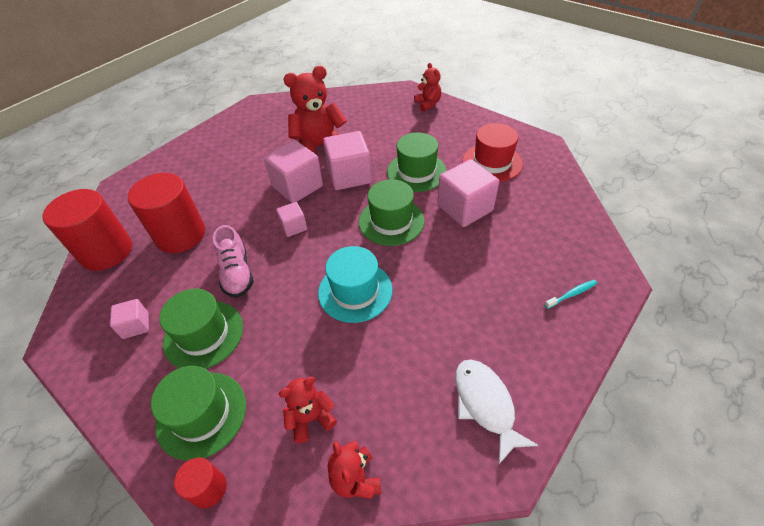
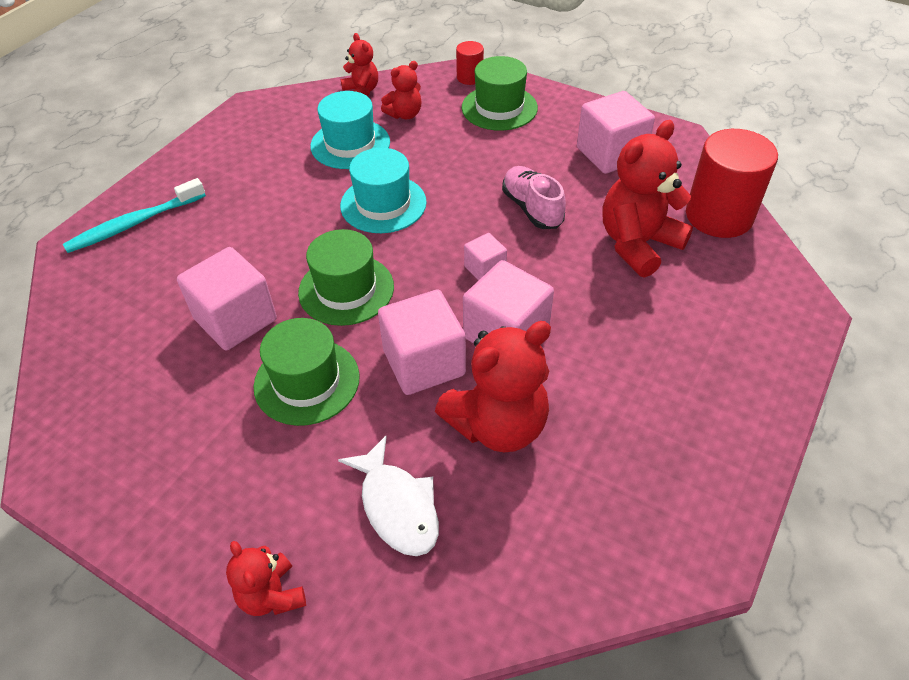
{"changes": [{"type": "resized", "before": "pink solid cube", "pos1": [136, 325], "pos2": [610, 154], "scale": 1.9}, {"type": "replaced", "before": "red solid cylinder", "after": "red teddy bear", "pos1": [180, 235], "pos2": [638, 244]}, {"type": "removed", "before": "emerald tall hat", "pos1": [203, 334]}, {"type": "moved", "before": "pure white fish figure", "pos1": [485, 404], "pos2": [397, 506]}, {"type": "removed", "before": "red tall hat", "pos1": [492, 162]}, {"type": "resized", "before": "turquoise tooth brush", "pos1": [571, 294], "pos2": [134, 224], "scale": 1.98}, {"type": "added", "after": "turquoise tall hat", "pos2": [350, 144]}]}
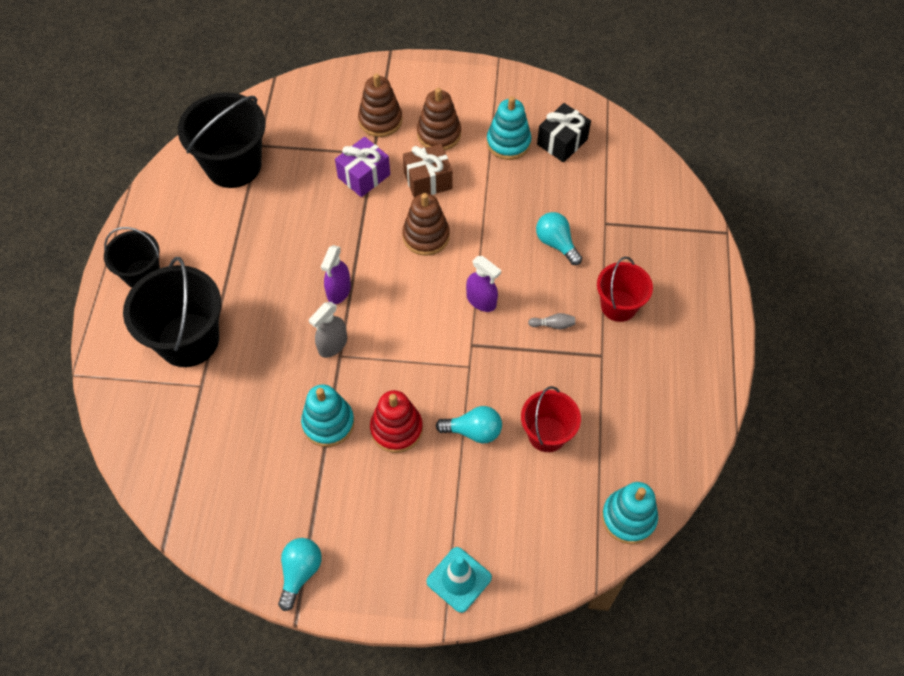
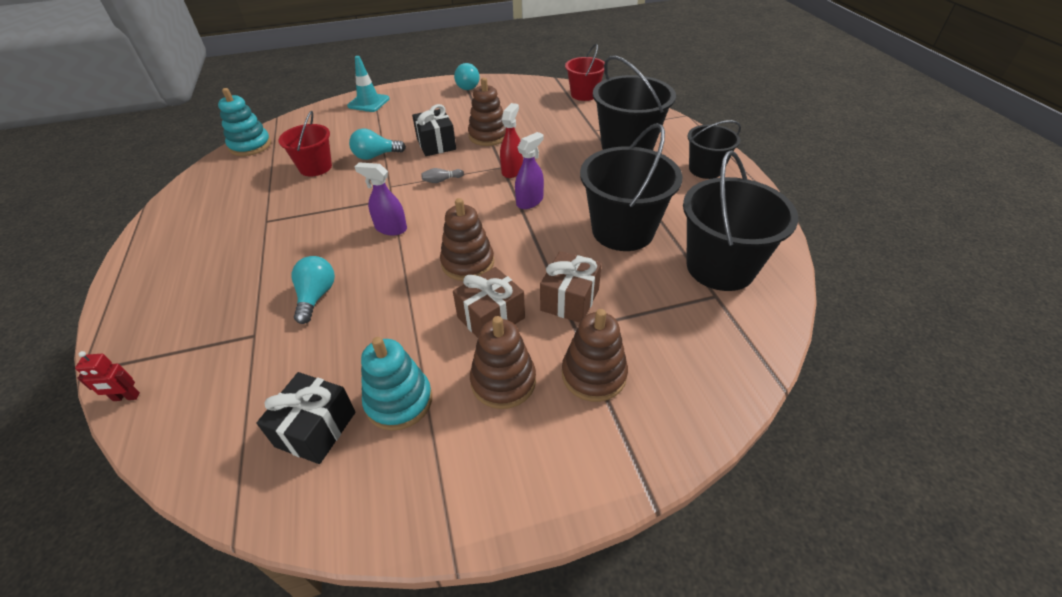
{"changes": [{"type": "recoloured", "before": "turquoise stacking toy", "after": "dark brown stacking toy", "pos1": [328, 423], "pos2": [488, 136]}, {"type": "recoloured", "before": "grey spray cleaner", "after": "red spray cleaner", "pos1": [332, 345], "pos2": [512, 170]}, {"type": "turned", "before": "royal purple spray cleaner", "pos1": [338, 291], "pos2": [530, 201], "turn": 45}, {"type": "recoloured", "before": "royal purple gift", "after": "dark brown gift", "pos1": [364, 176], "pos2": [570, 300]}, {"type": "replaced", "before": "red stacking toy", "after": "ebony gift", "pos1": [396, 429], "pos2": [436, 144]}, {"type": "moved", "before": "grey tenpin", "pos1": [553, 325], "pos2": [441, 180]}, {"type": "turned", "before": "turquoise light bulb", "pos1": [556, 243], "pos2": [316, 296], "turn": -120}, {"type": "moved", "before": "red bucket", "pos1": [618, 306], "pos2": [584, 94]}, {"type": "added", "after": "red robot", "pos2": [126, 397]}, {"type": "added", "after": "ebony bucket", "pos2": [622, 230]}]}
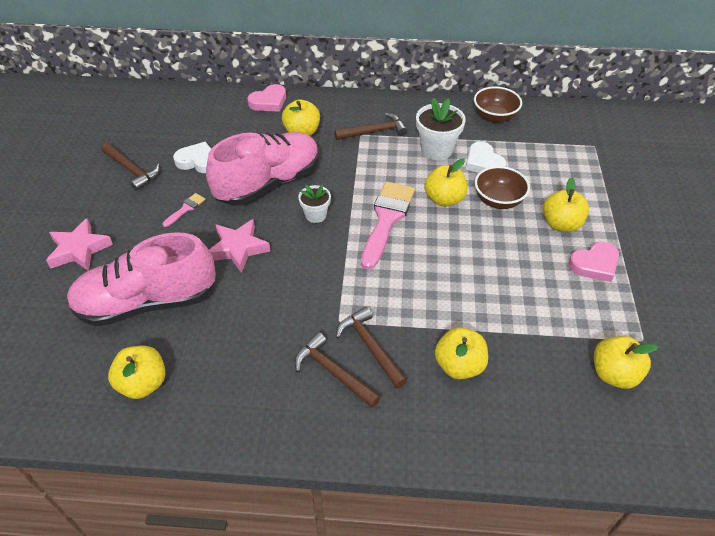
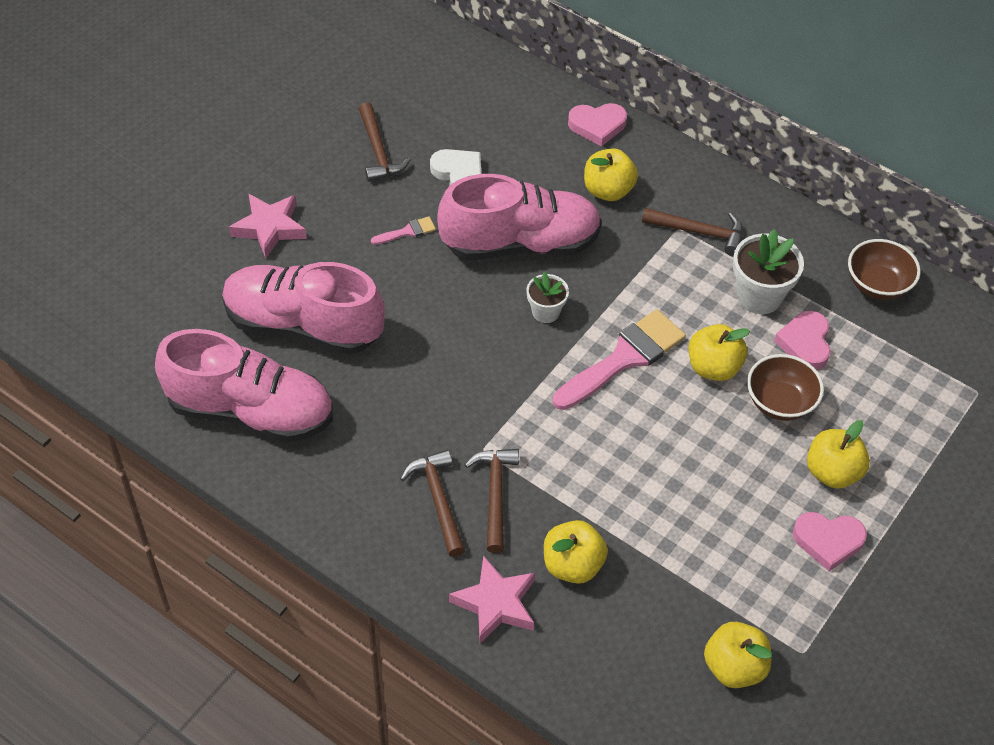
{"changes": [{"type": "replaced", "before": "yellow toy apple", "after": "pink lace-up shoe", "pos1": [143, 383], "pos2": [251, 411]}, {"type": "moved", "before": "pink star", "pos1": [238, 248], "pos2": [496, 603]}, {"type": "recoloured", "before": "pure white heart", "after": "pink heart", "pos1": [483, 162], "pos2": [805, 343]}]}
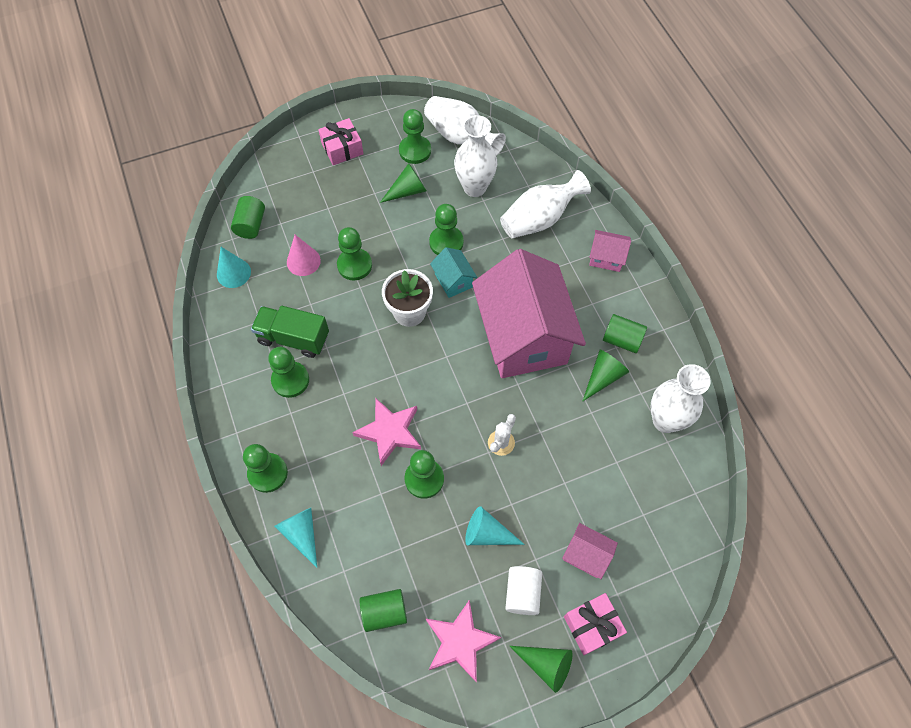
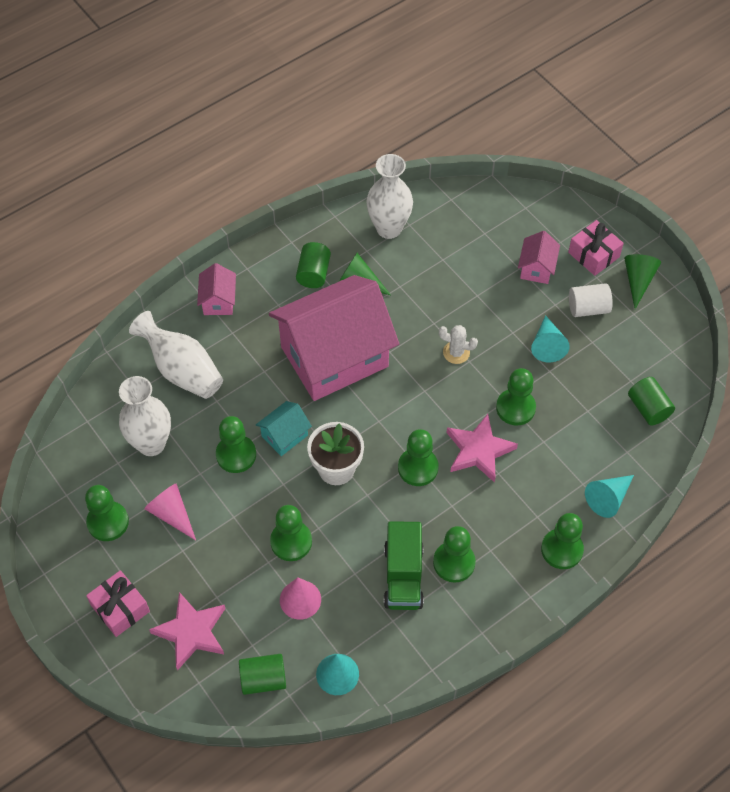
{"changes": [{"type": "recoloured", "before": "emerald cone", "after": "pink cone", "pos1": [408, 191], "pos2": [171, 514]}, {"type": "removed", "before": "pure white tall vase", "pos1": [460, 137]}, {"type": "moved", "before": "pink star", "pos1": [460, 642], "pos2": [191, 632]}, {"type": "added", "after": "emerald chess pawn", "pos2": [418, 468]}]}
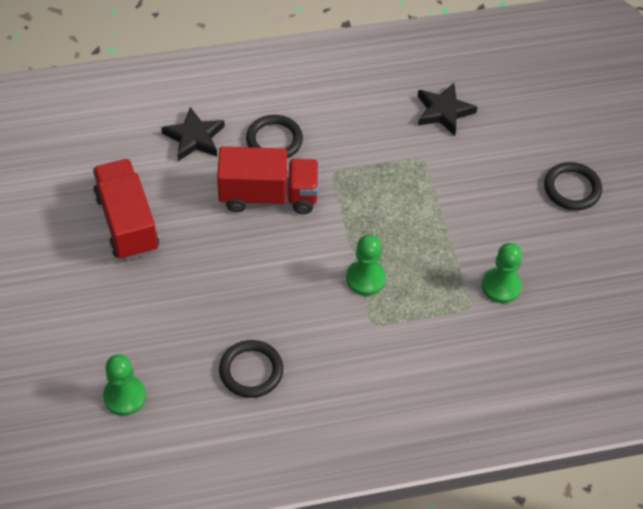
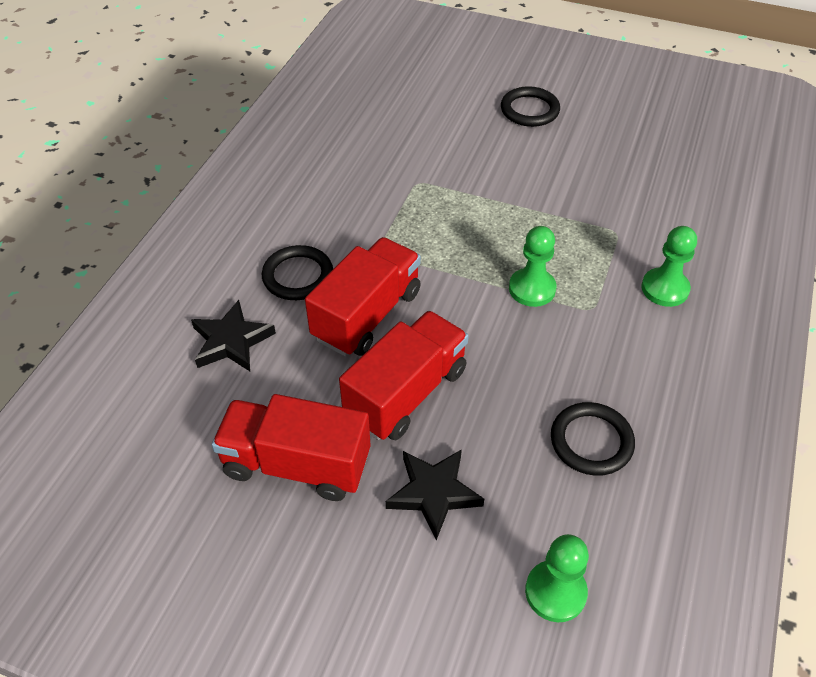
{"changes": [{"type": "moved", "before": "ebony star", "pos1": [443, 111], "pos2": [433, 493]}, {"type": "moved", "before": "emerald chess pawn", "pos1": [501, 286], "pos2": [665, 289]}, {"type": "added", "after": "red lorry", "pos2": [406, 393]}]}
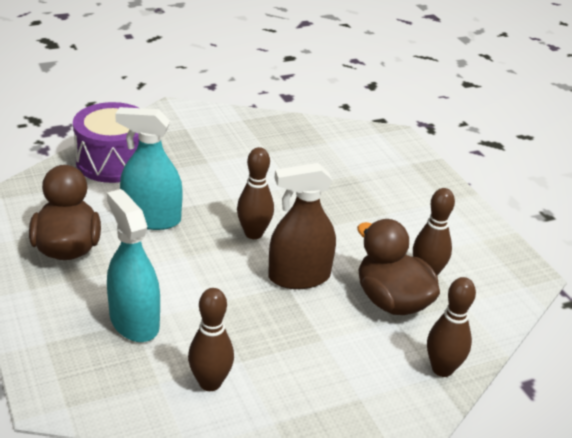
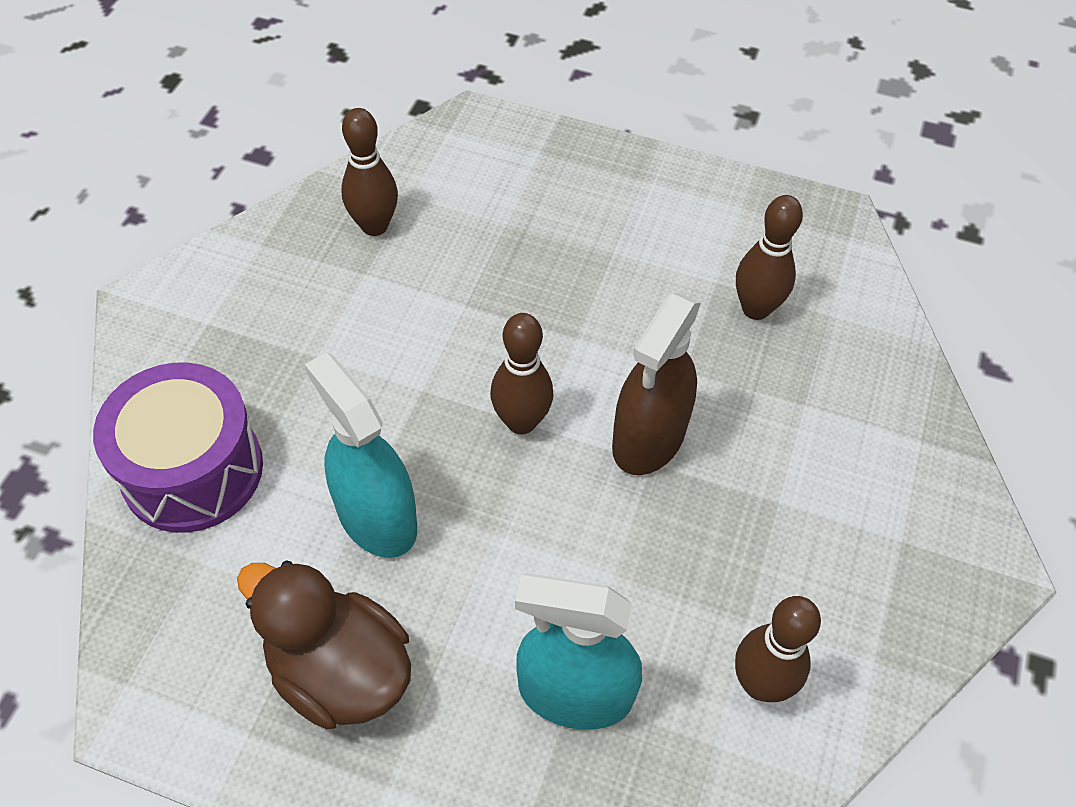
{"changes": [{"type": "turned", "before": "turquoise spray cleaner", "pos1": [151, 219], "pos2": [376, 517], "turn": 90}, {"type": "removed", "before": "dark brown duck", "pos1": [391, 301]}, {"type": "moved", "before": "dark brown tenpin", "pos1": [442, 369], "pos2": [374, 226]}]}
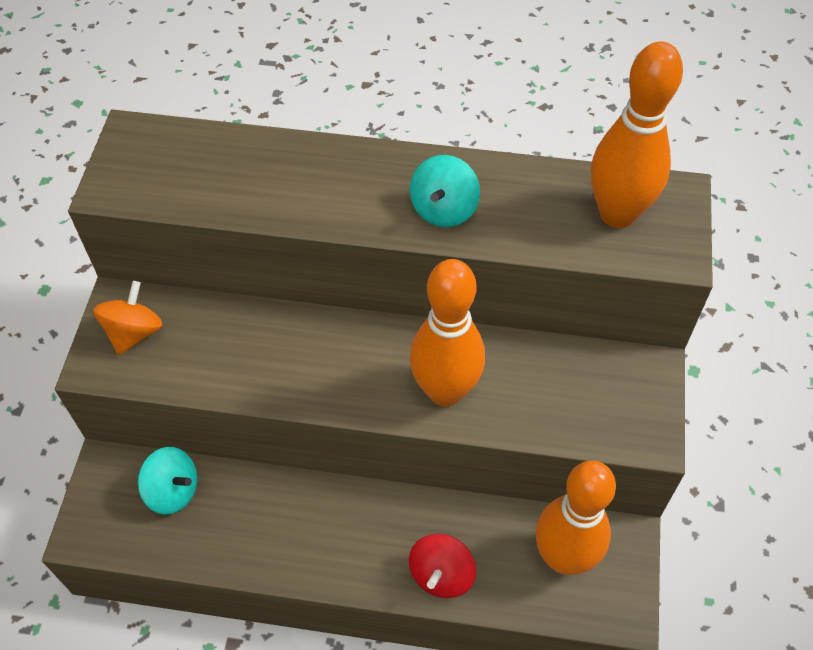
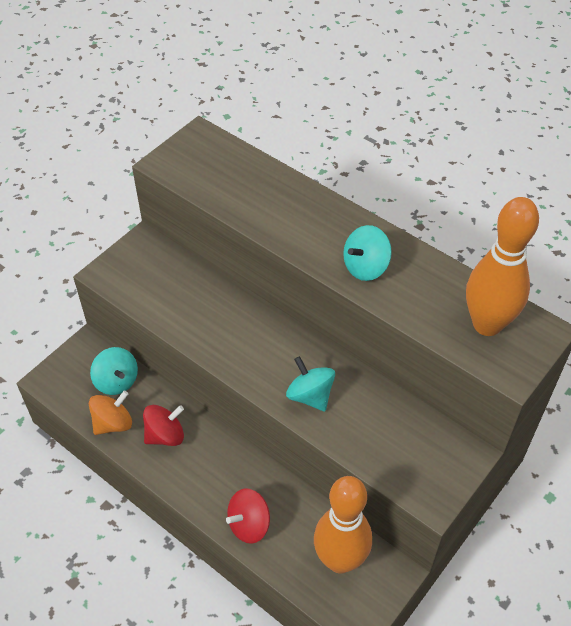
{"changes": [{"type": "moved", "before": "orange-coloured whirligig", "pos1": [134, 332], "pos2": [113, 423]}, {"type": "replaced", "before": "orange-coloured tenpin", "after": "turquoise whirligig", "pos1": [445, 391], "pos2": [310, 396]}, {"type": "added", "after": "red whirligig", "pos2": [165, 435]}]}
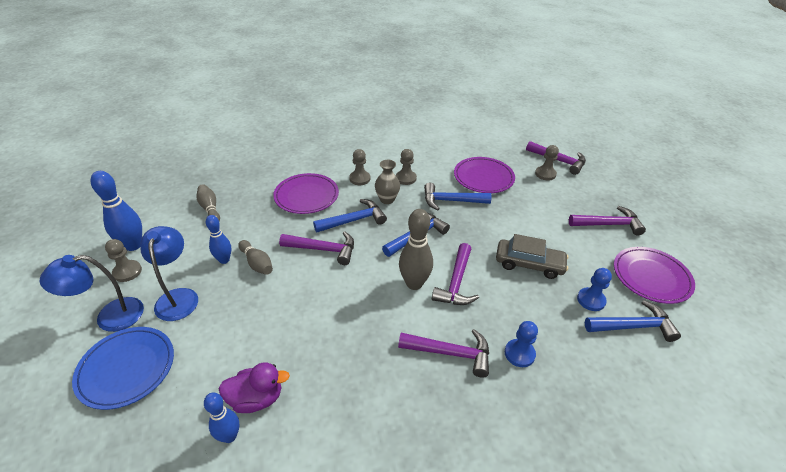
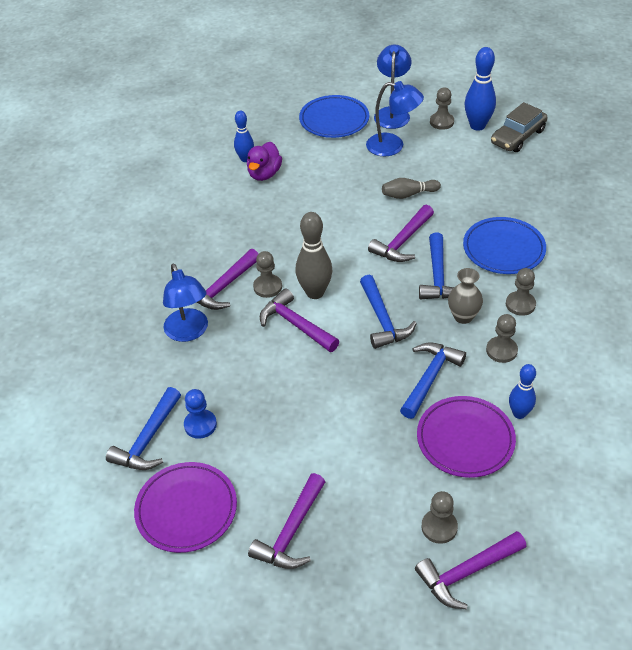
{"changes": [{"type": "removed", "before": "grey tenpin", "pos1": [210, 209]}, {"type": "moved", "before": "cobalt tenpin", "pos1": [224, 260], "pos2": [519, 413]}, {"type": "recoloured", "before": "royal purple plate", "after": "cobalt plate", "pos1": [306, 196], "pos2": [503, 249]}, {"type": "moved", "before": "grey toy car", "pos1": [529, 264], "pos2": [517, 137]}, {"type": "replaced", "before": "cobalt chess pawn", "after": "cobalt lamp", "pos1": [519, 354], "pos2": [189, 332]}, {"type": "added", "after": "grey chess pawn", "pos2": [267, 287]}]}
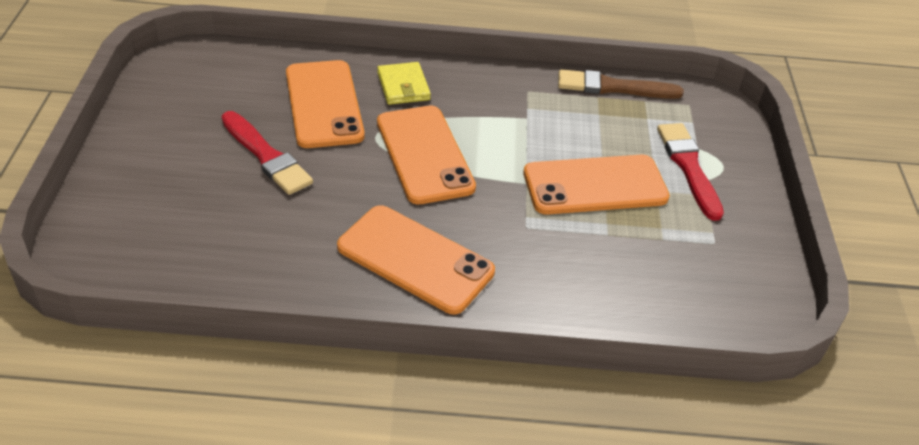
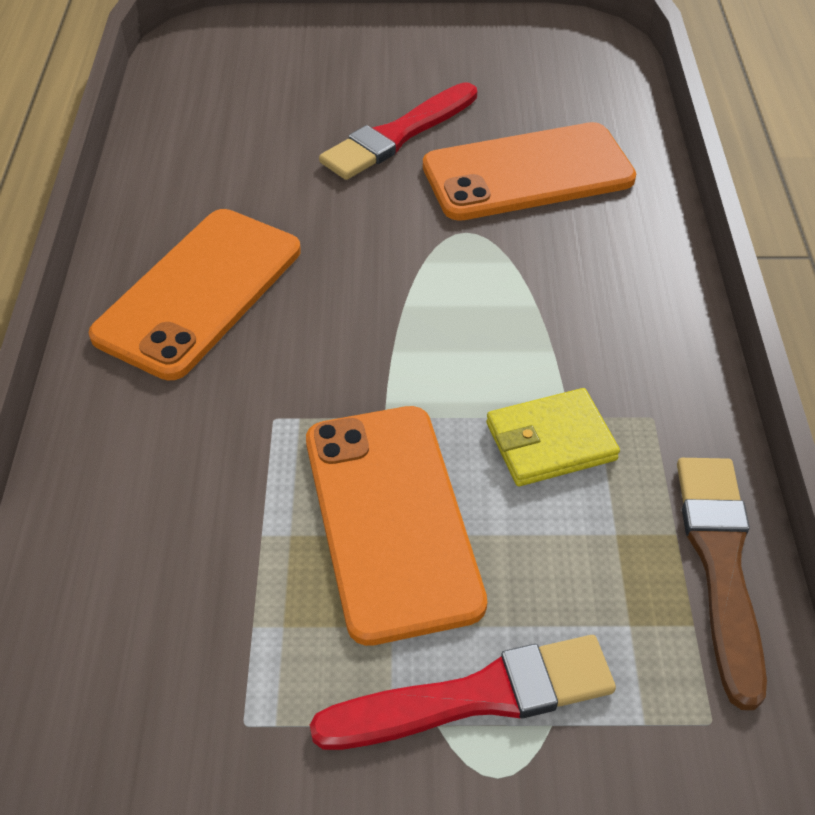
{"changes": [{"type": "moved", "before": "yellow billfold", "pos1": [403, 86], "pos2": [550, 441]}, {"type": "removed", "before": "orange-coloured mobile phone", "pos1": [424, 154]}]}
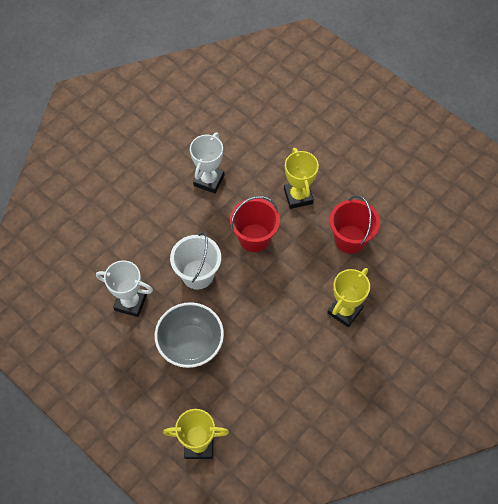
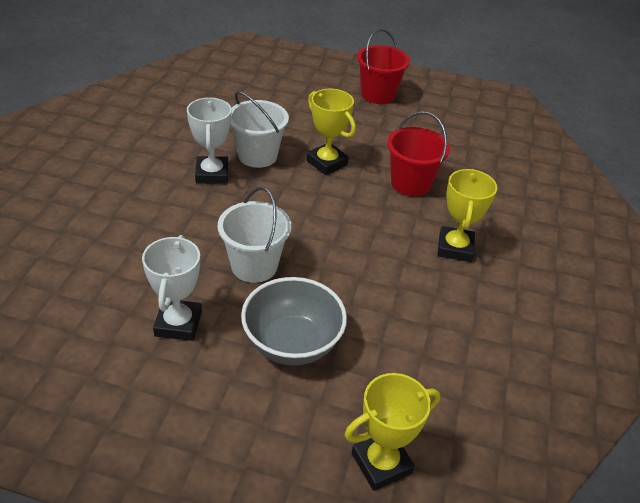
{"changes": [{"type": "turned", "before": "pure white prize cup", "pos1": [130, 302], "pos2": [178, 324], "turn": -75}, {"type": "moved", "before": "red bucket", "pos1": [254, 238], "pos2": [378, 95]}, {"type": "added", "after": "pure white bucket", "pos2": [257, 156]}]}
